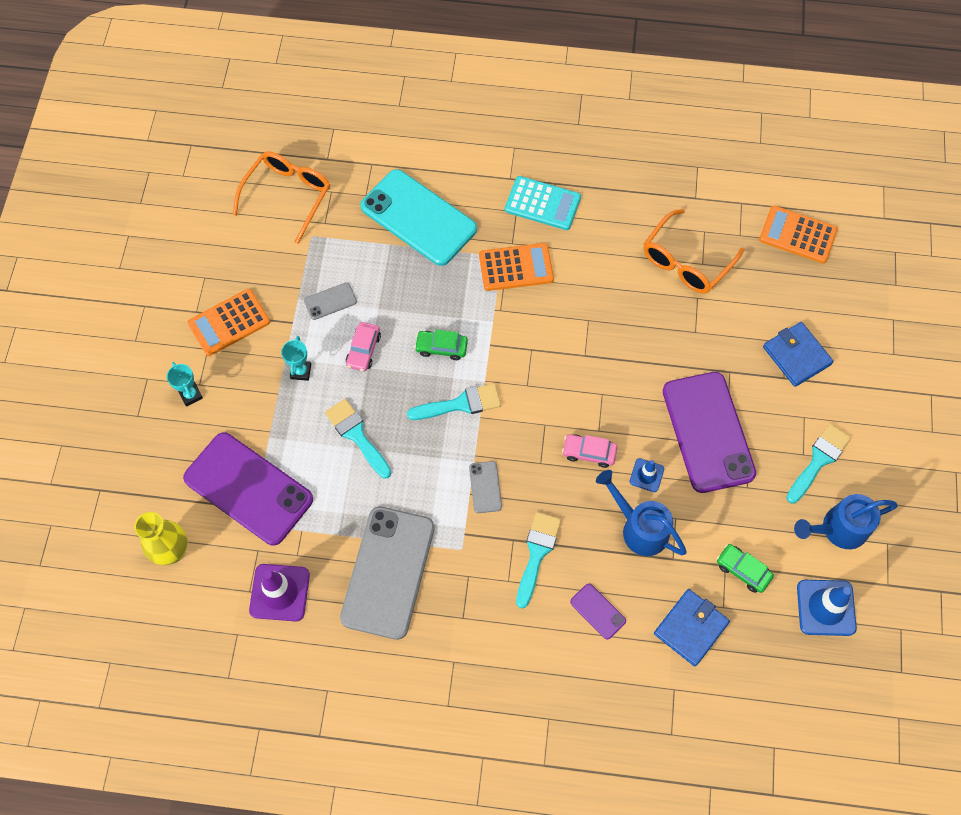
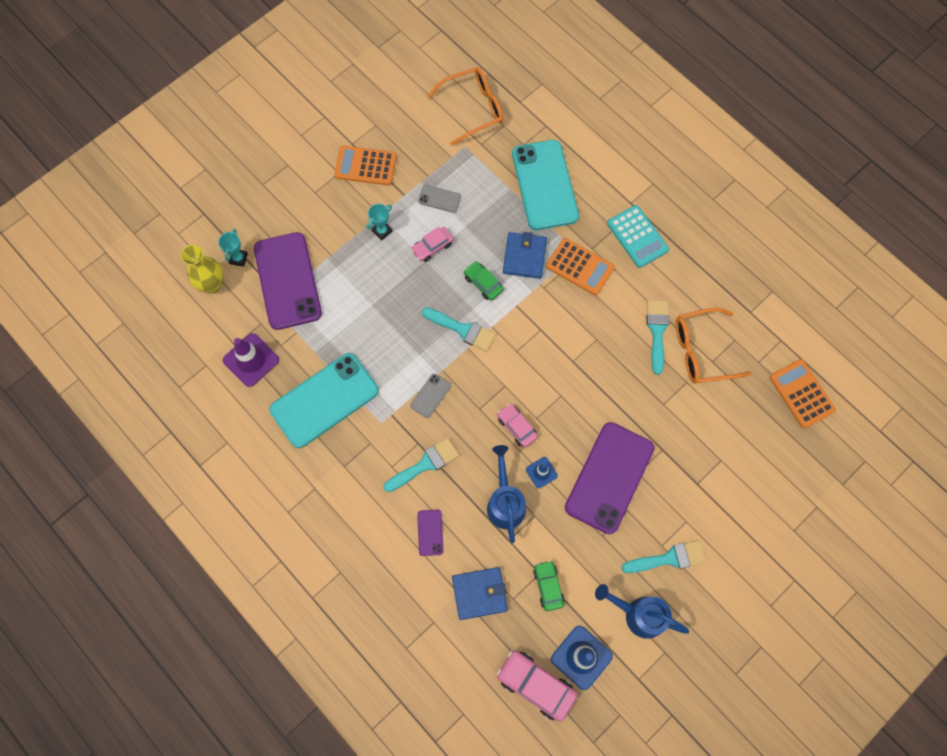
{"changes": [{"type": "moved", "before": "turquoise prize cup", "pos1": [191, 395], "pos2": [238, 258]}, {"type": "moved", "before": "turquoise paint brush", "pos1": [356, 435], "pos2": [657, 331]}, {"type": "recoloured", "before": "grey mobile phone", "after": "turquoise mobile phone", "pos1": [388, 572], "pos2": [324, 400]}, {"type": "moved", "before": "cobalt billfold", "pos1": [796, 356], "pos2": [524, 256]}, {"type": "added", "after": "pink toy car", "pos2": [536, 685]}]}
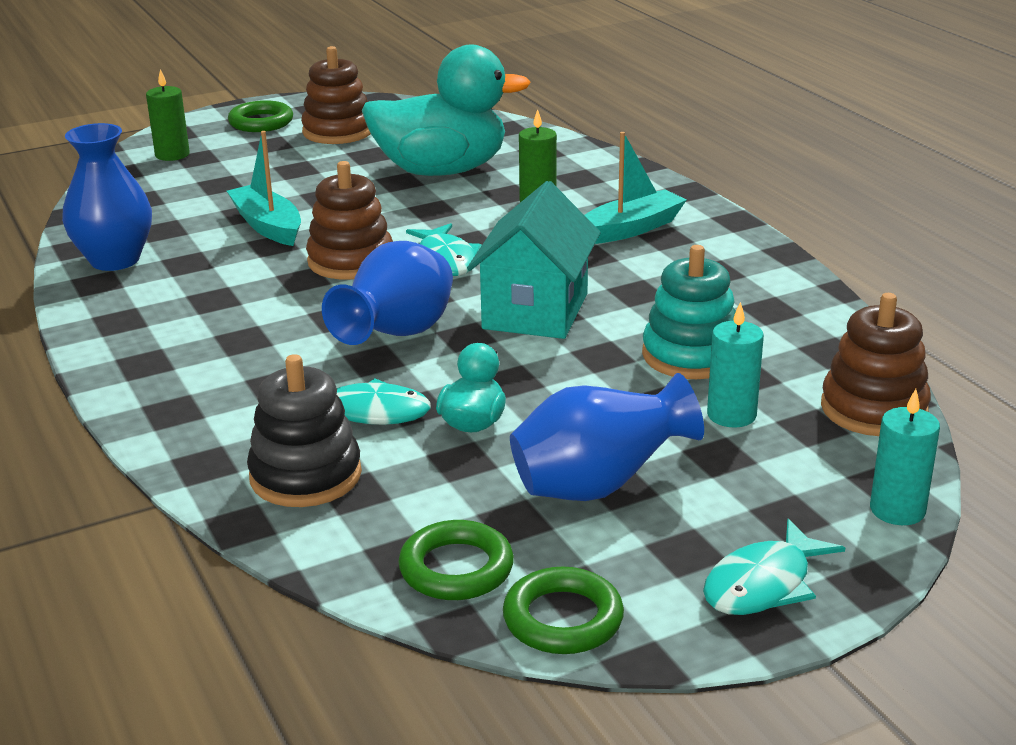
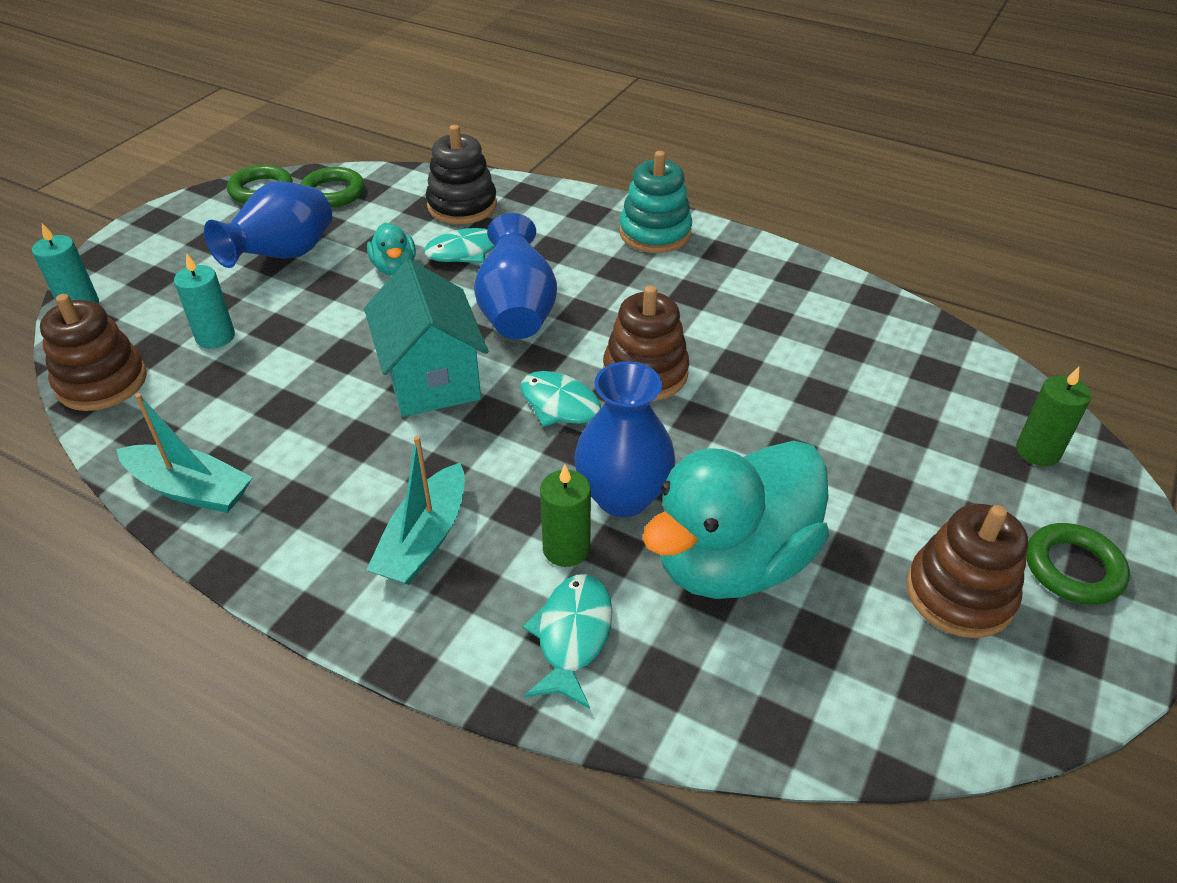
{"changes": [{"type": "moved", "before": "cobalt tall vase", "pos1": [115, 260], "pos2": [623, 496]}, {"type": "moved", "before": "turquoise boat", "pos1": [268, 226], "pos2": [190, 489]}, {"type": "moved", "before": "turquoise stacking toy", "pos1": [691, 355], "pos2": [655, 233]}, {"type": "moved", "before": "turquoise fish figure", "pos1": [763, 584], "pos2": [572, 636]}]}
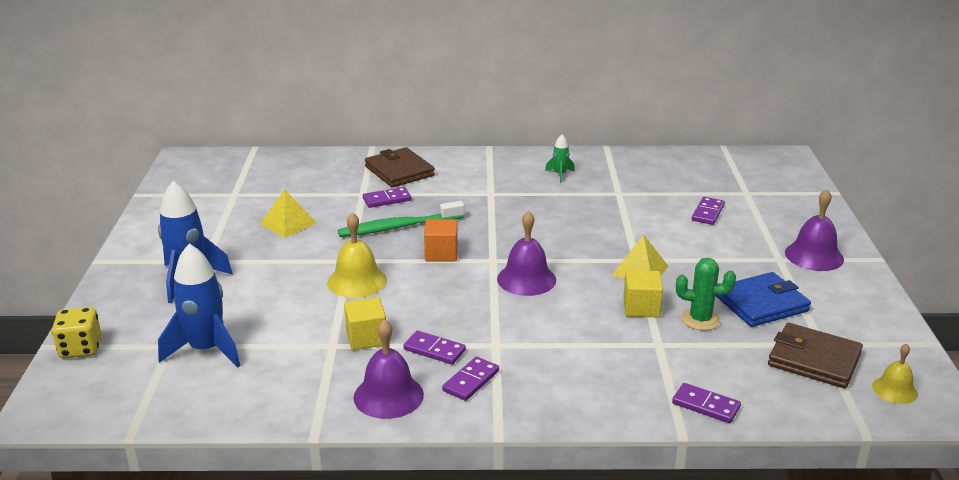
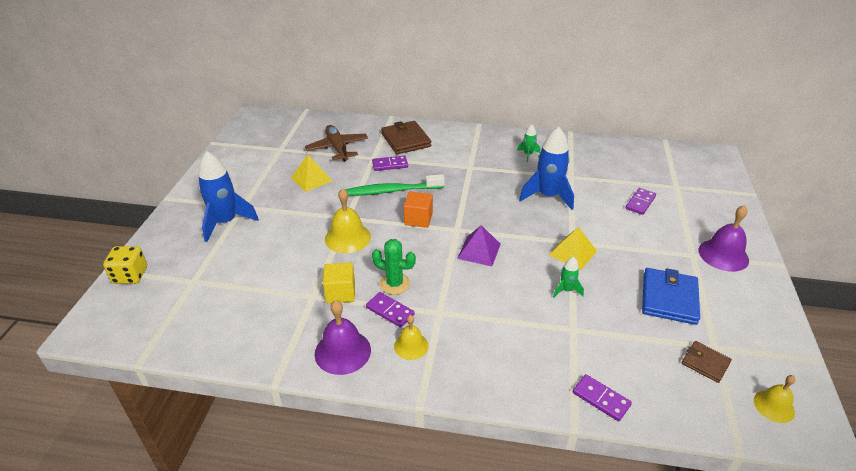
{"changes": [{"type": "moved", "before": "cobalt rocket", "pos1": [206, 350], "pos2": [547, 196]}, {"type": "replaced", "before": "royal purple domino piece", "after": "yellow bell", "pos1": [471, 381], "pos2": [411, 346]}, {"type": "replaced", "before": "royal purple bell", "after": "royal purple solid pyramid", "pos1": [526, 279], "pos2": [479, 251]}, {"type": "replaced", "before": "yellow solid cube", "after": "emerald rocket", "pos1": [641, 308], "pos2": [566, 290]}, {"type": "moved", "before": "emerald saguaro cactus", "pos1": [700, 319], "pos2": [394, 284]}, {"type": "turned", "before": "cobalt billfold", "pos1": [761, 304], "pos2": [669, 298], "turn": -60}, {"type": "resized", "before": "dark brown billfold", "pos1": [814, 360], "pos2": [705, 363], "scale": 0.57}, {"type": "added", "after": "dark brown aeroplane", "pos2": [337, 148]}]}
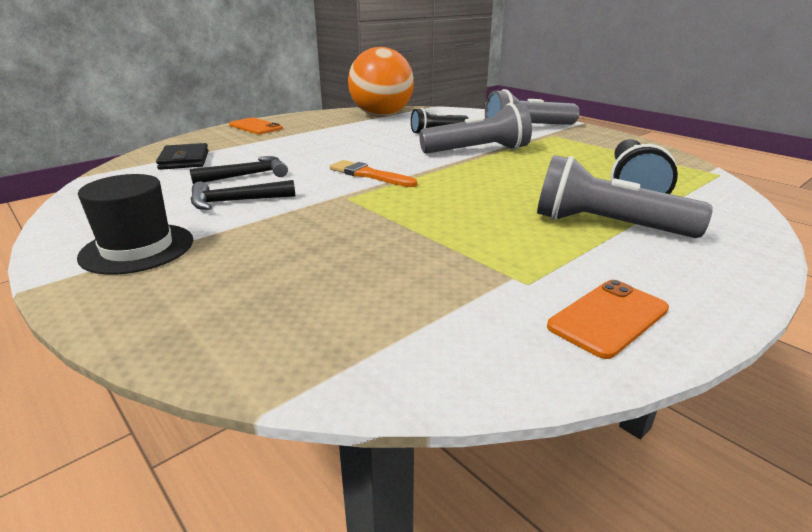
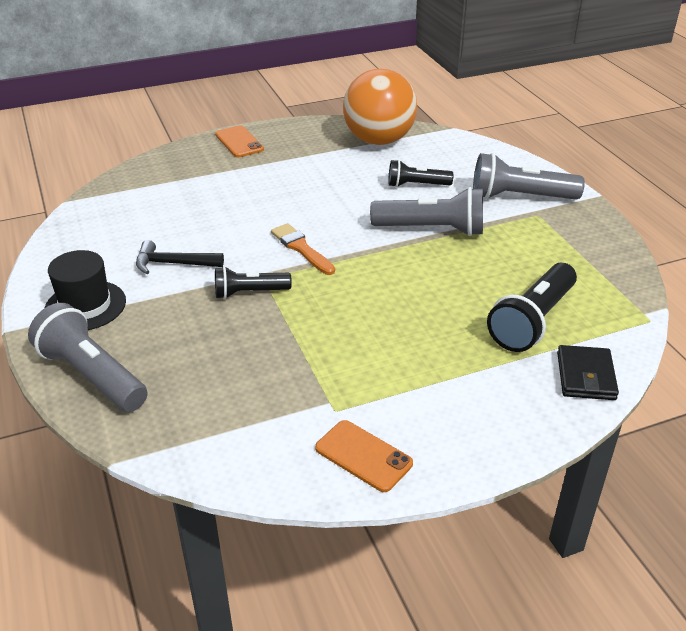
{"changes": [{"type": "moved", "before": "ebony billfold", "pos1": [184, 160], "pos2": [585, 376]}, {"type": "removed", "before": "ebony claw hammer", "pos1": [247, 175]}, {"type": "moved", "before": "grey flashlight", "pos1": [606, 225], "pos2": [91, 375]}, {"type": "turned", "before": "orange-coloured mobile phone", "pos1": [608, 318], "pos2": [363, 456], "turn": 60}, {"type": "added", "after": "ebony flashlight", "pos2": [249, 293]}]}
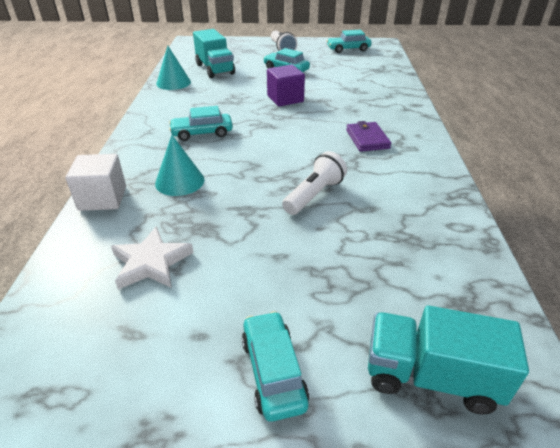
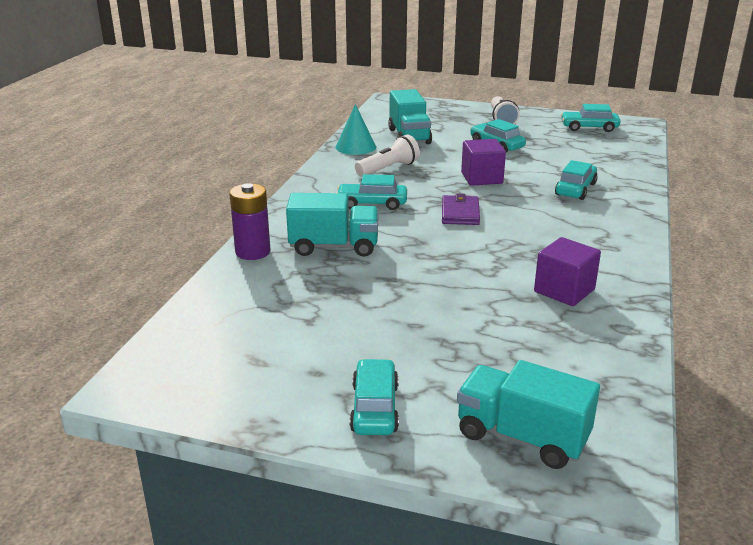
{"changes": [{"type": "replaced", "before": "pure white solid cube", "after": "royal purple power cell", "pos1": [102, 198], "pos2": [253, 252]}, {"type": "removed", "before": "pure white star", "pos1": [151, 263]}, {"type": "replaced", "before": "turquoise cone", "after": "turquoise lorry", "pos1": [179, 181], "pos2": [334, 247]}, {"type": "moved", "before": "pure white flashlight", "pos1": [314, 195], "pos2": [388, 169]}, {"type": "moved", "before": "royal purple billfold", "pos1": [367, 139], "pos2": [460, 213]}, {"type": "added", "after": "royal purple solid cube", "pos2": [564, 290]}, {"type": "added", "after": "turquoise toy car", "pos2": [575, 189]}]}
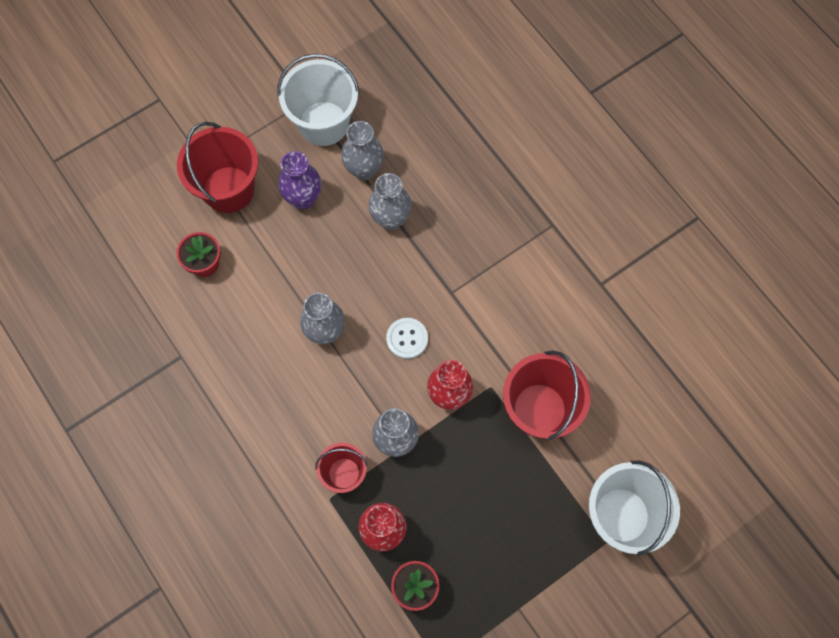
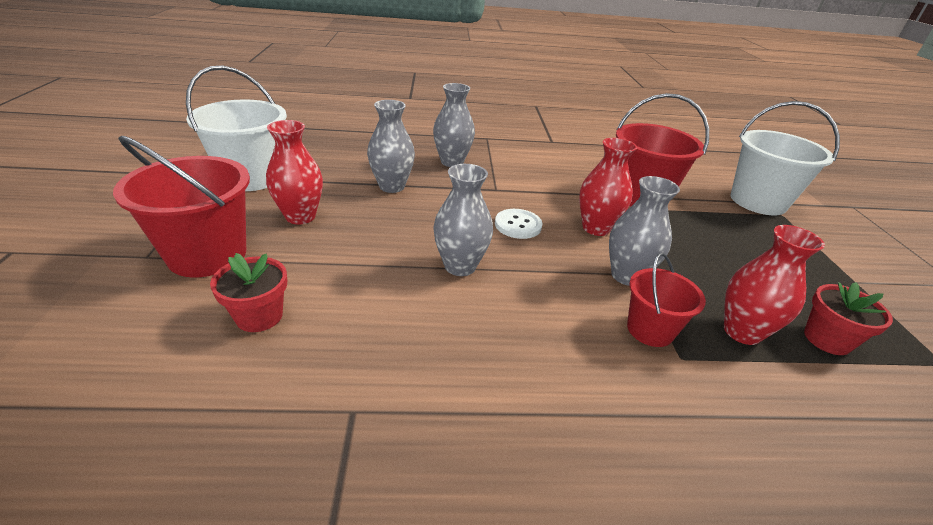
{"changes": [{"type": "recoloured", "before": "royal purple tall vase", "after": "red tall vase", "pos1": [303, 198], "pos2": [300, 216]}, {"type": "moved", "before": "grey tall vase", "pos1": [364, 170], "pos2": [452, 162]}]}
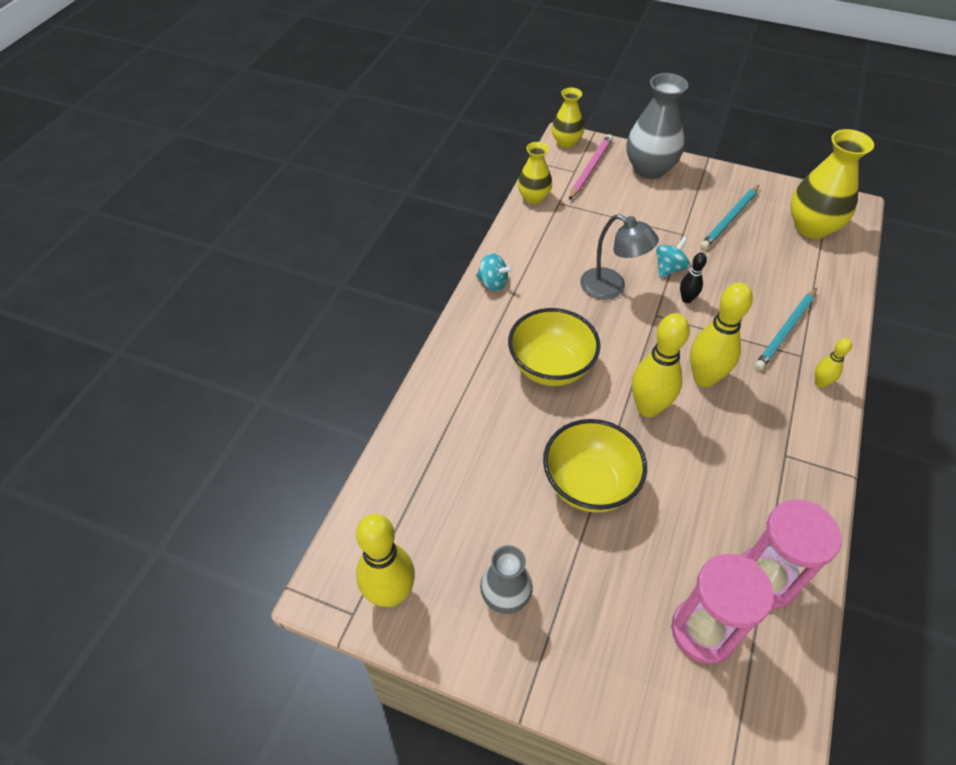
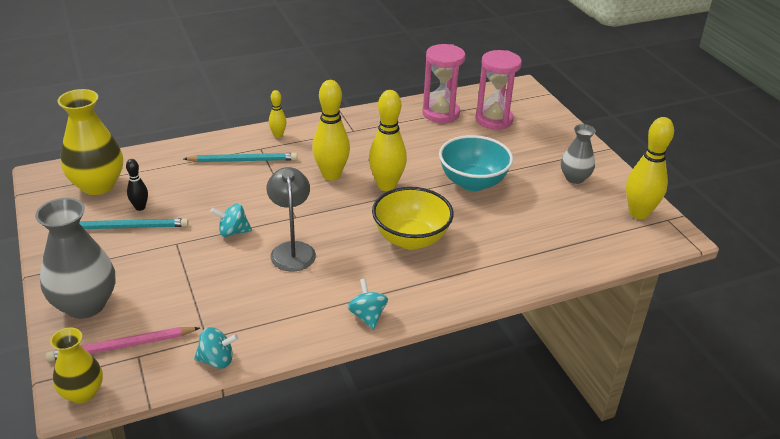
{"changes": [{"type": "replaced", "before": "yellow tall vase", "after": "turquoise whirligig", "pos1": [533, 197], "pos2": [217, 360]}, {"type": "recoloured", "before": "yellow serving bowl", "after": "turquoise serving bowl", "pos1": [589, 484], "pos2": [472, 182]}, {"type": "moved", "before": "ebony tenpin", "pos1": [686, 299], "pos2": [140, 207]}]}
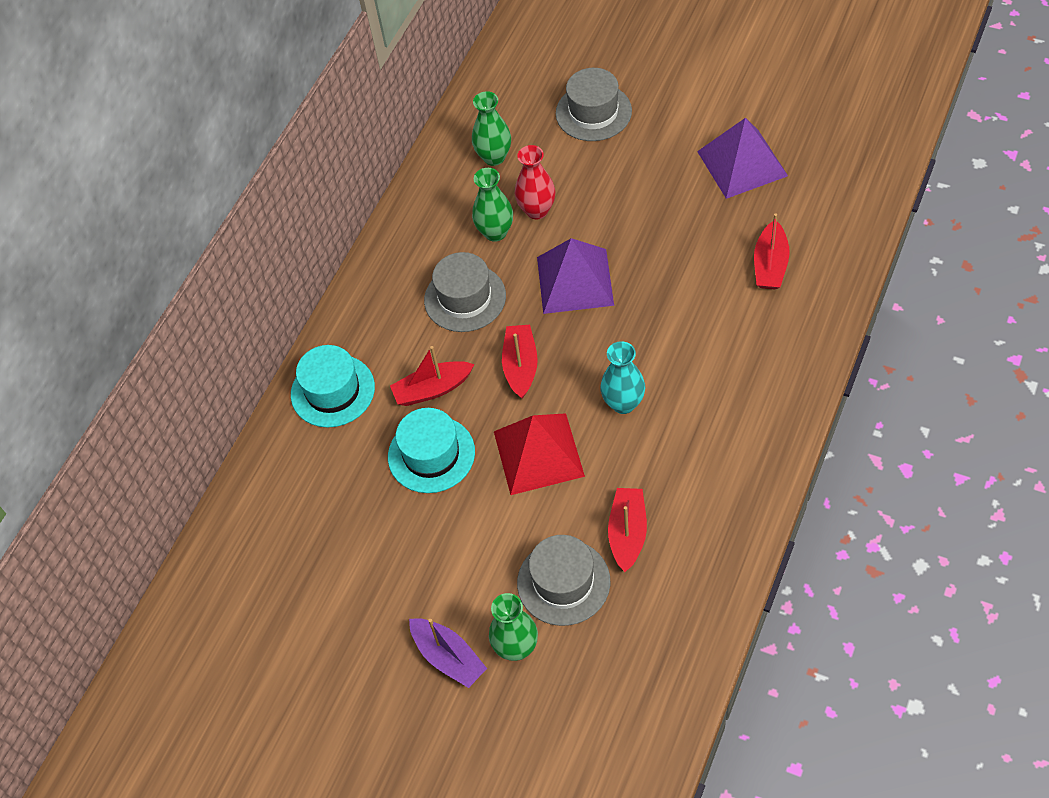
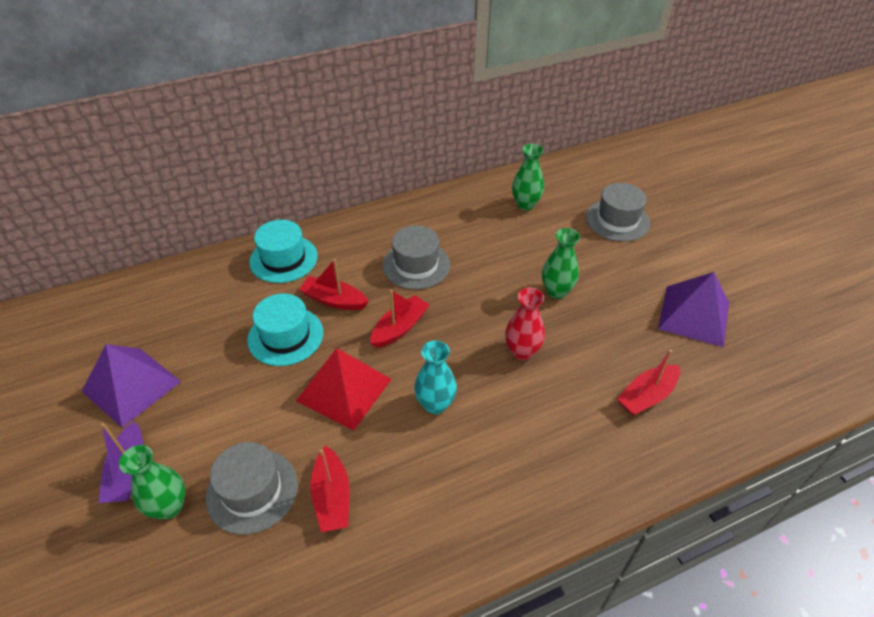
{"changes": [{"type": "moved", "before": "emerald tall vase", "pos1": [495, 232], "pos2": [556, 291]}, {"type": "moved", "before": "red tall vase", "pos1": [537, 210], "pos2": [522, 351]}, {"type": "moved", "before": "royal purple solid pyramid", "pos1": [574, 281], "pos2": [131, 386]}, {"type": "turned", "before": "red boat", "pos1": [627, 533], "pos2": [332, 497], "turn": 120}]}
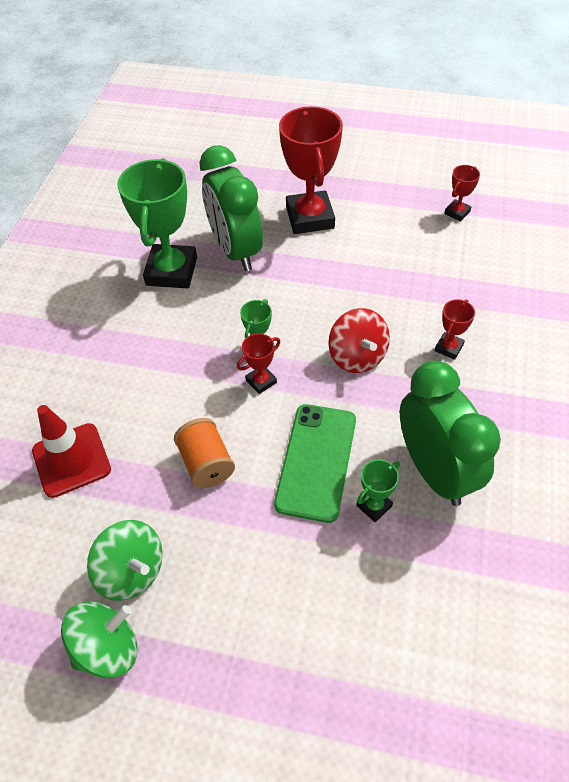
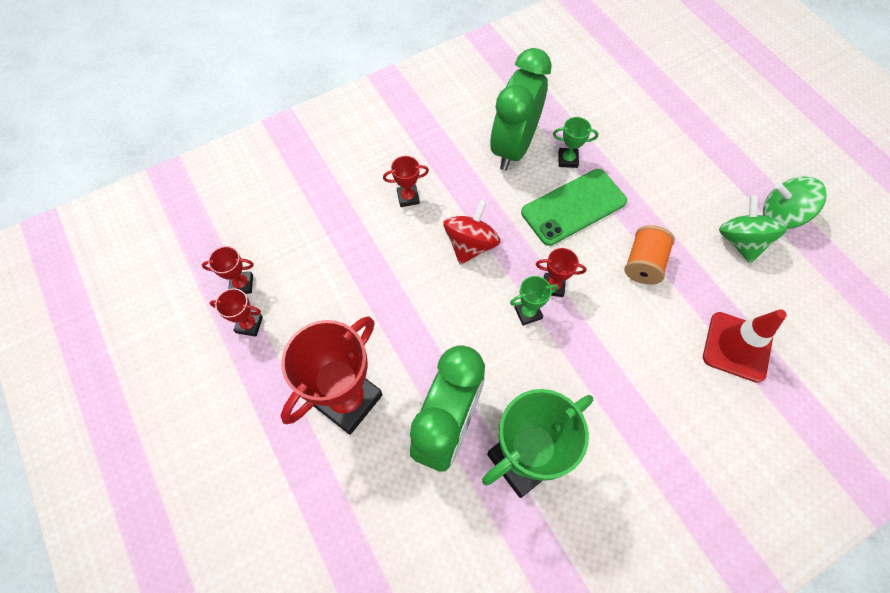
{"changes": [{"type": "added", "after": "red prize cup", "pos2": [249, 325]}]}
